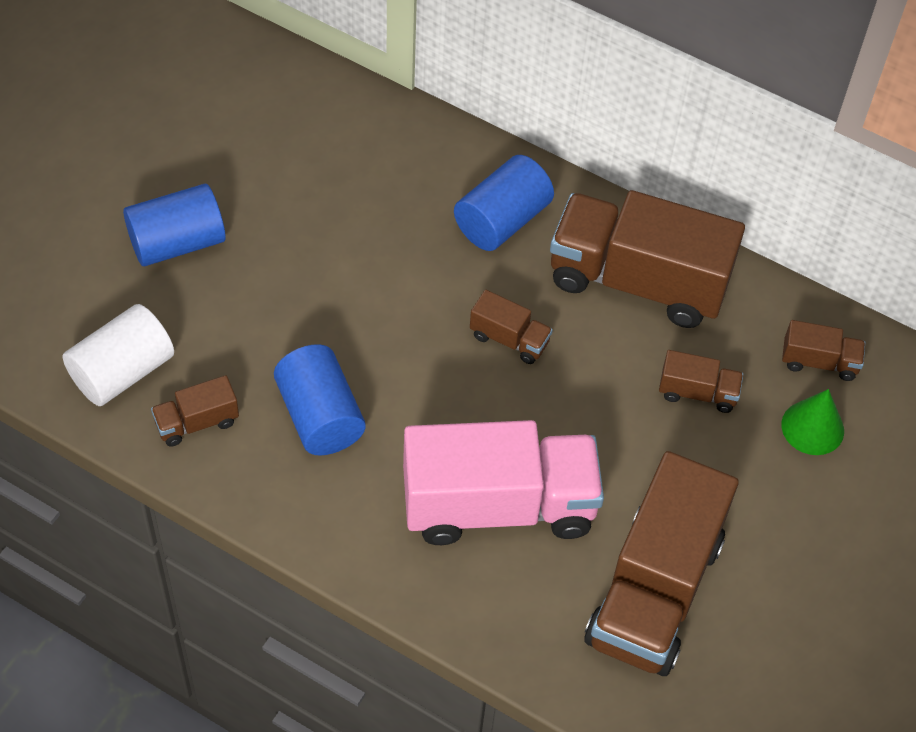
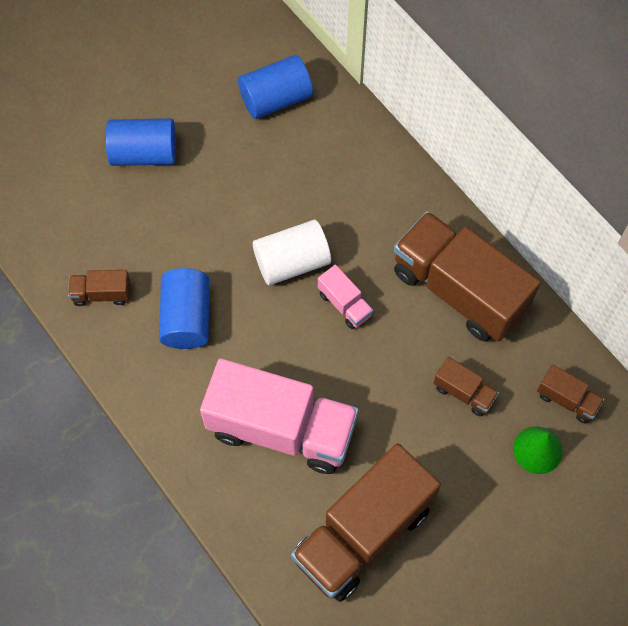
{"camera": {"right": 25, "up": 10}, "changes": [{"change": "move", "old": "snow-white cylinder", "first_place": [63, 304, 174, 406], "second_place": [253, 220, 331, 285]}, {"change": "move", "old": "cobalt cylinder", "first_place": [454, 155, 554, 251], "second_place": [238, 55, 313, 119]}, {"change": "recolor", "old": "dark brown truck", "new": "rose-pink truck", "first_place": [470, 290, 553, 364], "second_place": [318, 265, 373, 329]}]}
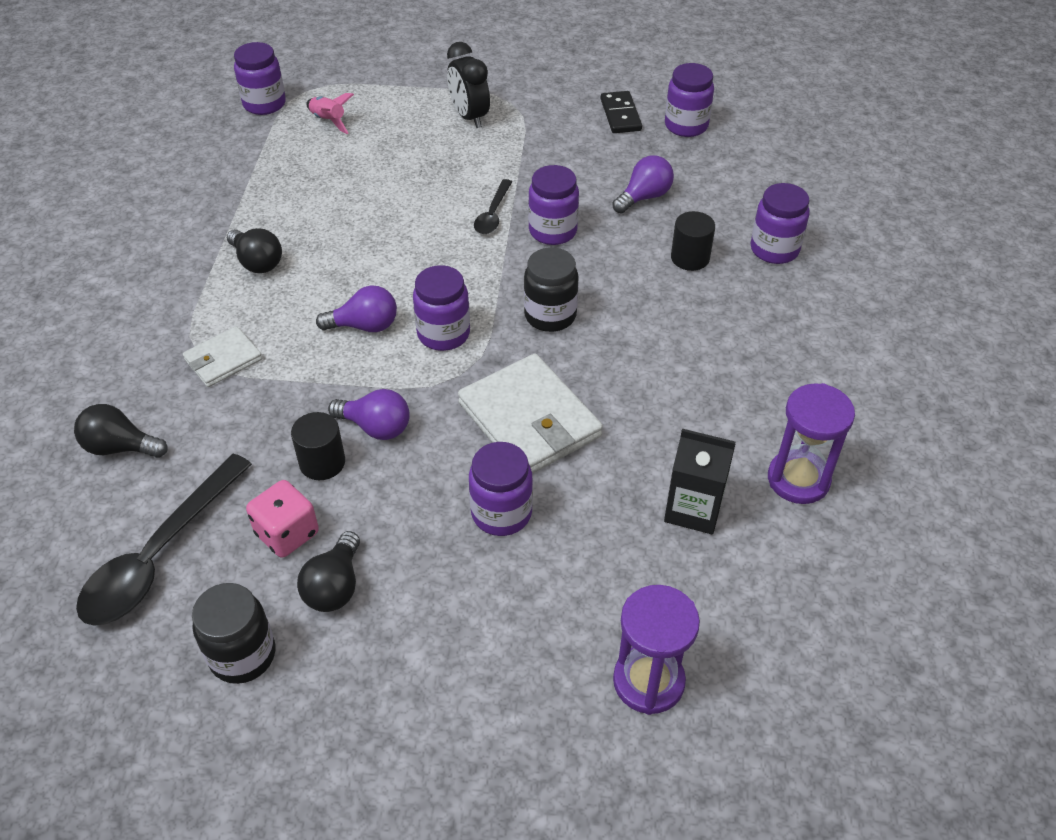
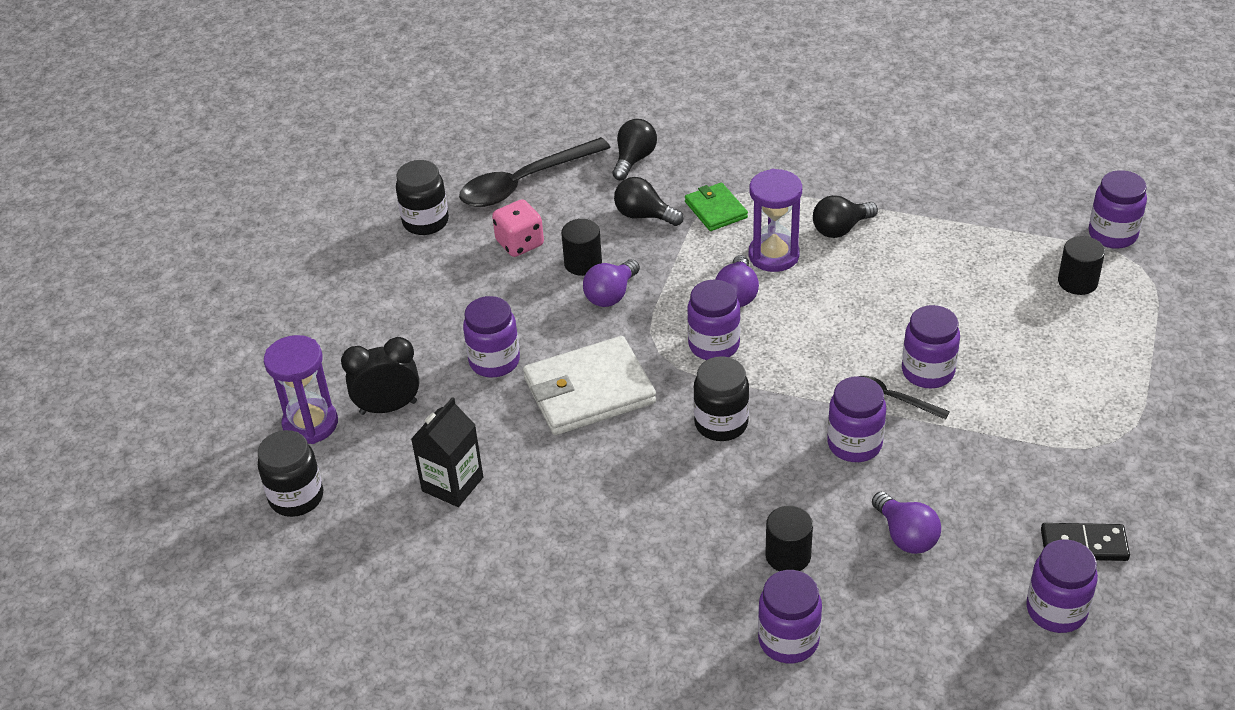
{"camera": {"right": 105, "up": -5}, "changes": [{"change": "insert", "new": "black jam jar", "second_place": [258, 430, 323, 517]}, {"change": "insert", "new": "royal purple jam jar", "second_place": [902, 305, 960, 388]}, {"change": "move", "old": "black light bulb", "first_place": [297, 531, 360, 612], "second_place": [614, 177, 683, 226]}, {"change": "move", "old": "black clock", "first_place": [447, 42, 490, 128], "second_place": [341, 337, 420, 415]}, {"change": "move", "old": "royal purple sandglass", "first_place": [768, 383, 855, 504], "second_place": [749, 169, 802, 272]}, {"change": "replace", "old": "rose-pink toy rocket", "new": "black cylinder", "first_place": [306, 93, 354, 134], "second_place": [1058, 236, 1105, 295]}, {"change": "recolor", "old": "snow-white billfold", "new": "green billfold", "first_place": [183, 326, 262, 387], "second_place": [685, 183, 748, 231]}, {"change": "rotate", "old": "black spoon", "first_place": [76, 454, 252, 626], "second_place": [459, 137, 611, 207], "degrees": -75}]}
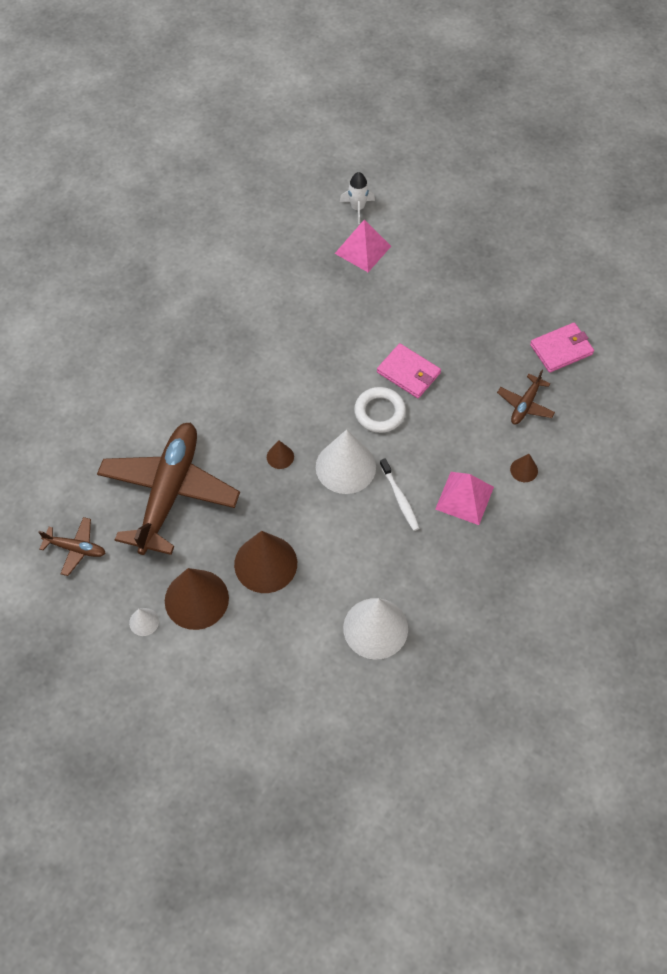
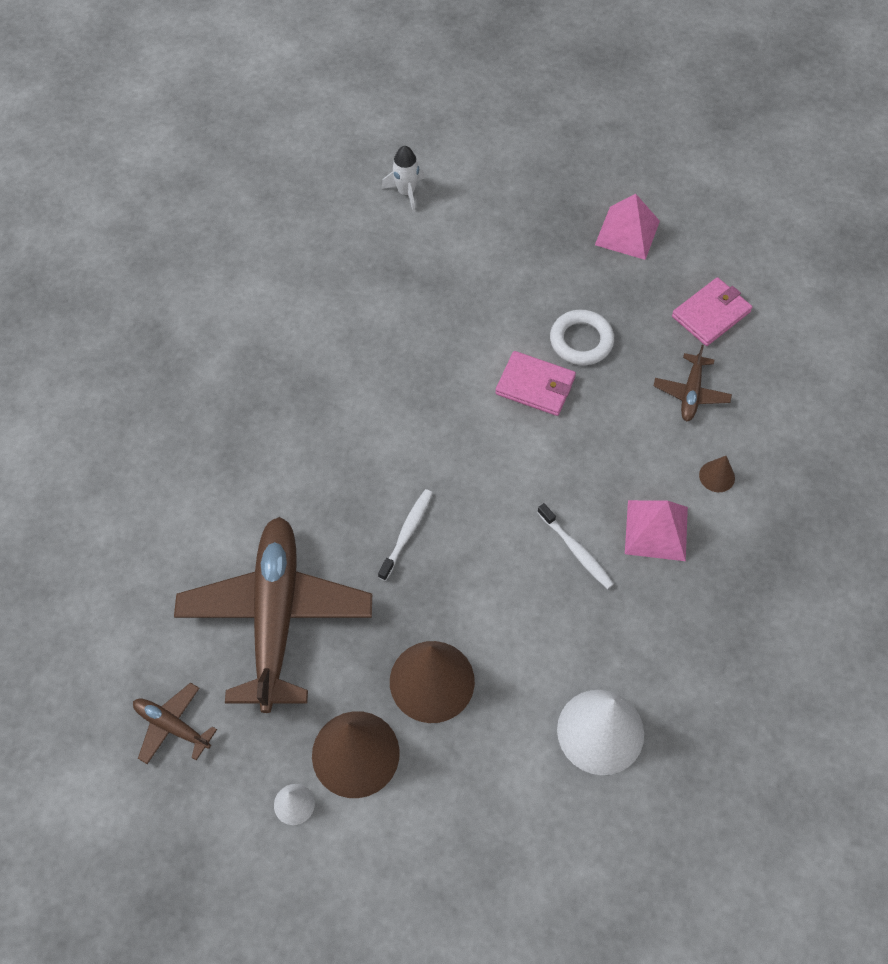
{"camera": {"right": -15, "up": 0}, "changes": [{"change": "delete", "old": "snow-white cone", "first_place": [316, 429, 376, 494]}, {"change": "move", "old": "rose-pink solid pyramid", "first_place": [335, 220, 391, 272], "second_place": [595, 194, 660, 260]}, {"change": "move", "old": "snow-white ring", "first_place": [354, 387, 406, 433], "second_place": [550, 310, 614, 365]}, {"change": "replace", "old": "dark brown cone", "new": "snow-white tooth brush", "first_place": [267, 441, 294, 469], "second_place": [378, 489, 433, 581]}, {"change": "rotate", "old": "dark brown plane", "first_place": [38, 517, 105, 576], "second_place": [133, 683, 217, 764], "degrees": -150}]}
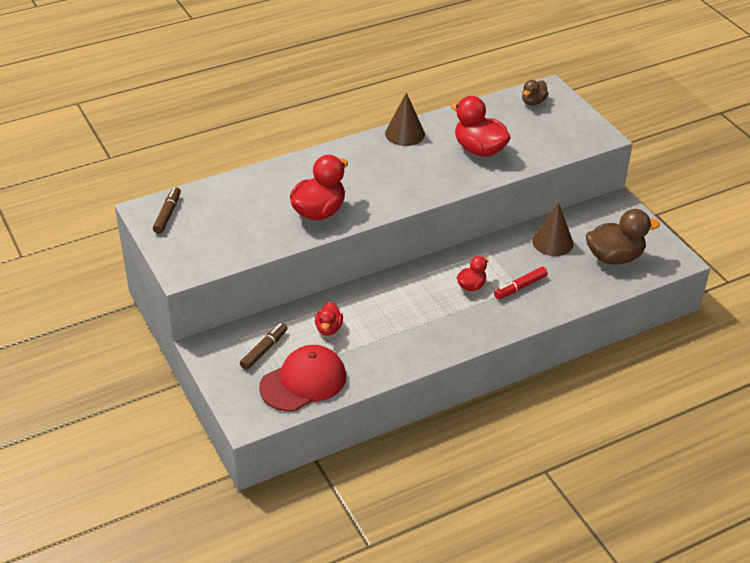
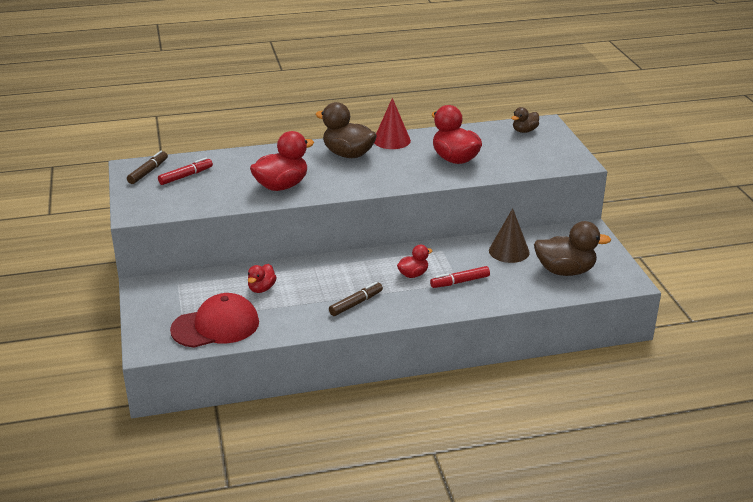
{"camera": {"right": 15, "up": -10}, "changes": [{"change": "insert", "new": "crimson felt pen", "second_place": [158, 158, 213, 185]}, {"change": "insert", "new": "dark brown rubber duck", "second_place": [315, 102, 377, 158]}, {"change": "move", "old": "dark brown felt pen", "first_place": [240, 323, 287, 370], "second_place": [329, 282, 383, 316]}, {"change": "recolor", "old": "dark brown cone", "new": "crimson cone", "first_place": [385, 92, 425, 146], "second_place": [374, 98, 411, 149]}]}
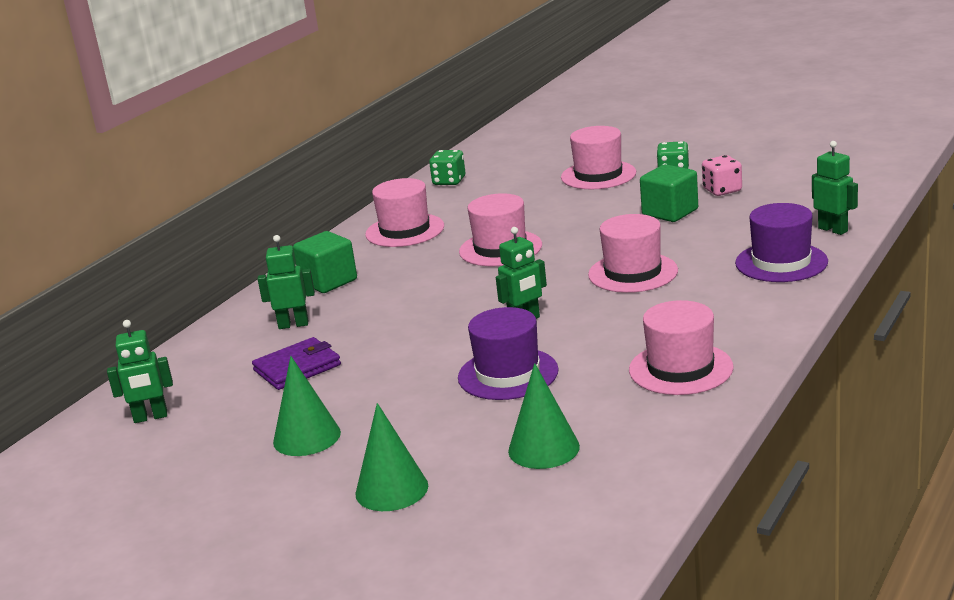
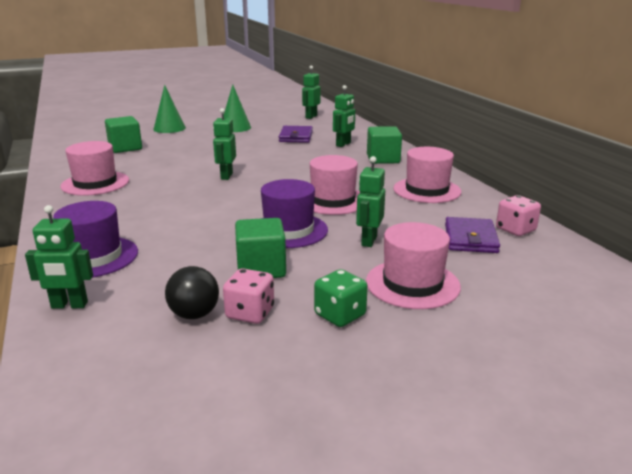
{"camera": {"right": 125, "up": 0}, "changes": [{"change": "delete", "old": "rose-pink top hat", "first_place": [588, 214, 678, 293]}, {"change": "insert", "new": "black ball", "second_place": [165, 266, 219, 319]}, {"change": "insert", "new": "green robot figure", "second_place": [356, 156, 385, 247]}, {"change": "insert", "new": "royal purple billfold", "second_place": [445, 217, 500, 253]}, {"change": "move", "old": "royal purple top hat", "first_place": [458, 307, 559, 400], "second_place": [261, 179, 328, 248]}, {"change": "replace", "old": "green cone", "new": "green block", "first_place": [508, 363, 580, 469], "second_place": [105, 116, 142, 153]}, {"change": "recolor", "old": "green dice", "new": "rose-pink dice", "first_place": [429, 150, 465, 185], "second_place": [496, 195, 541, 236]}]}
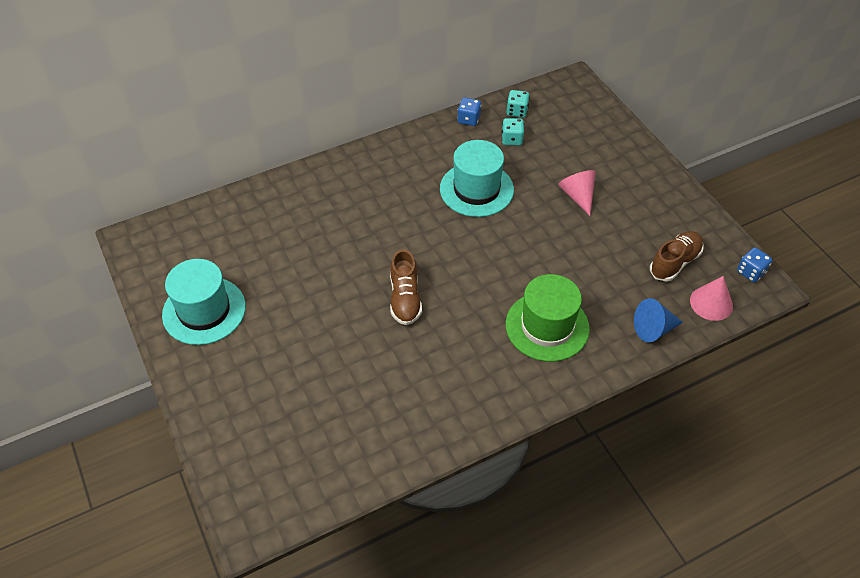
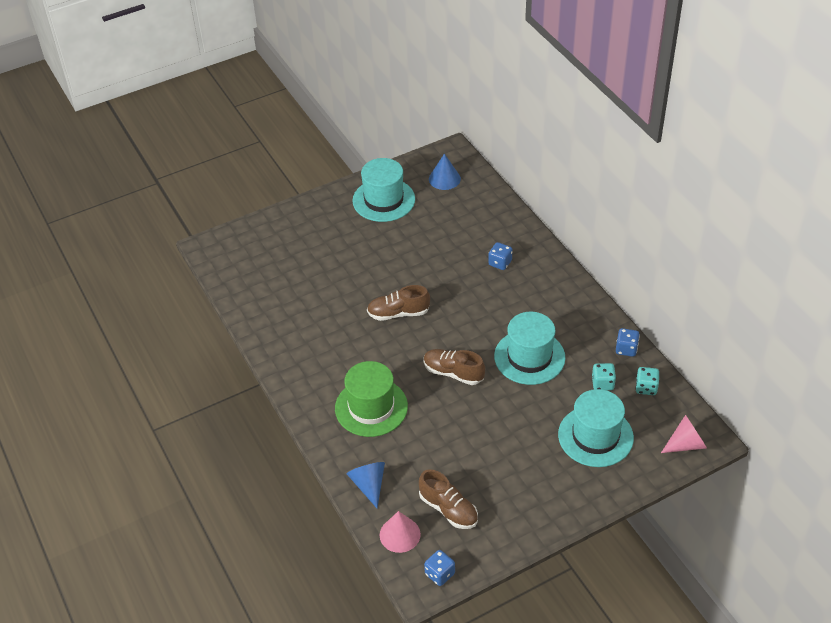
{"camera": {"right": 90, "up": -5}, "changes": [{"change": "insert", "new": "dark brown sneaker", "second_place": [424, 349, 485, 385]}, {"change": "insert", "new": "cobalt cone", "second_place": [429, 154, 461, 190]}, {"change": "insert", "new": "cobalt dice", "second_place": [488, 242, 513, 270]}, {"change": "insert", "new": "teal top hat", "second_place": [558, 389, 634, 467]}, {"change": "move", "old": "rose-pink cone", "first_place": [558, 170, 596, 216], "second_place": [661, 415, 707, 453]}]}
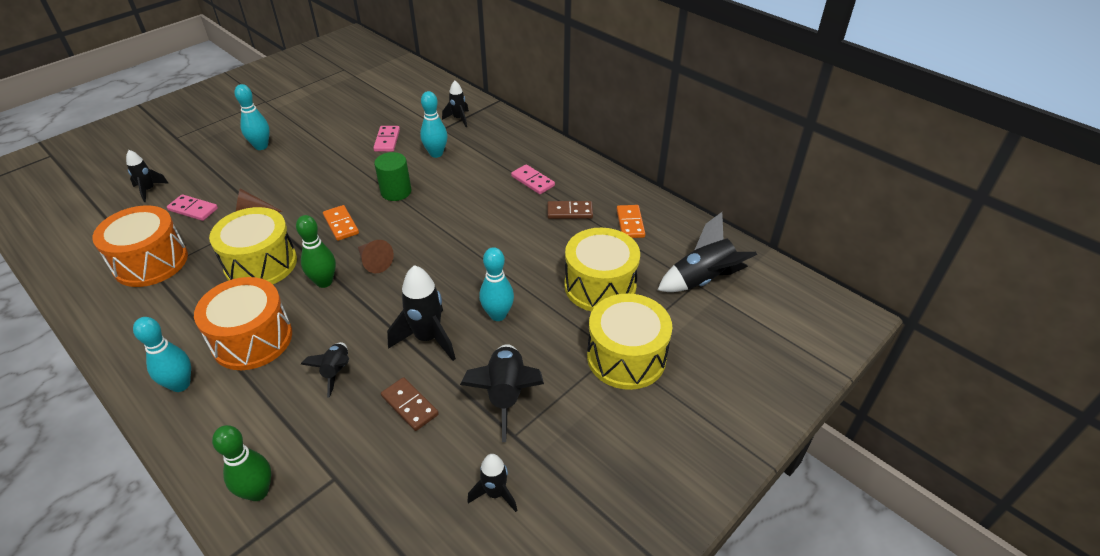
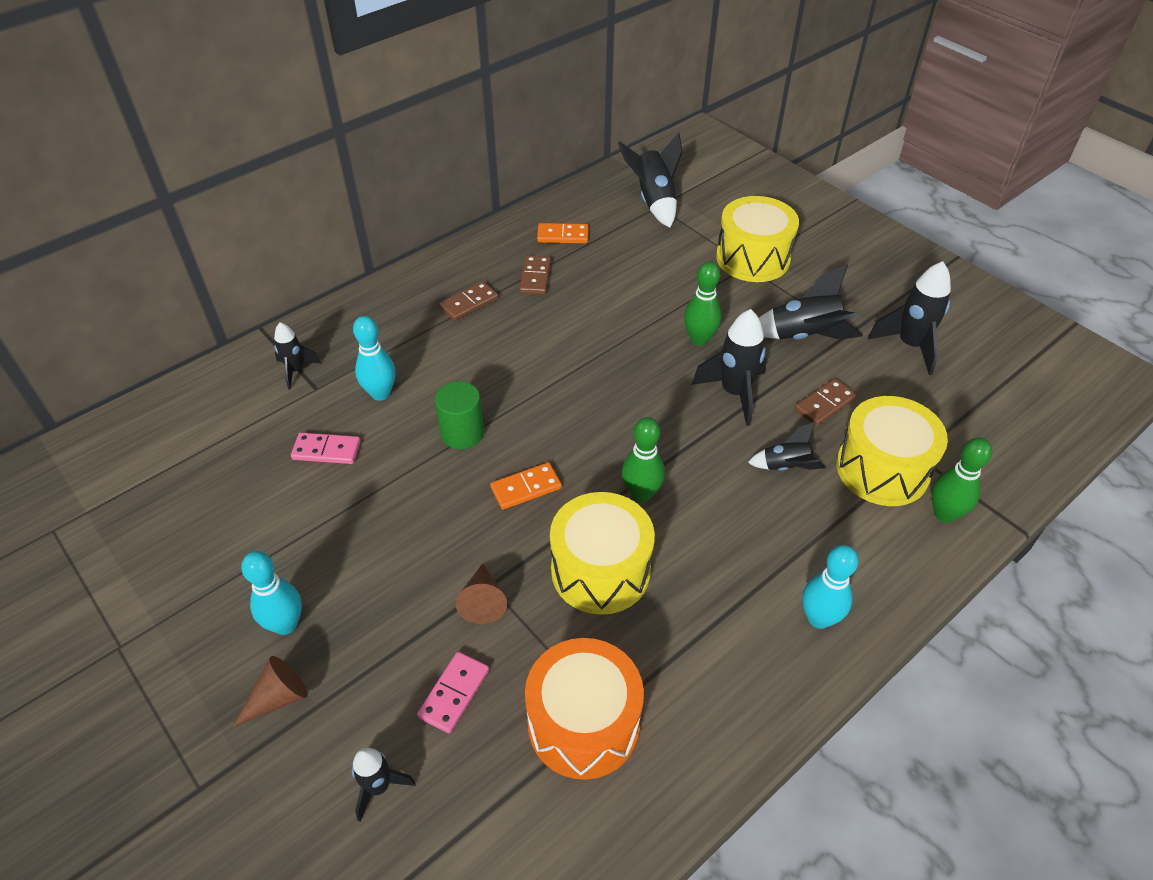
{"camera": {"right": -85, "up": 5}, "changes": [{"change": "delete", "old": "orange snare drum", "first_place": [194, 277, 292, 370]}, {"change": "move", "old": "dark brown cone", "first_place": [358, 240, 394, 273], "second_place": [232, 656, 308, 727]}, {"change": "move", "old": "golden snare drum", "first_place": [564, 228, 640, 312], "second_place": [836, 396, 948, 506]}, {"change": "recolor", "old": "teal skittle", "new": "green skittle", "first_place": [479, 247, 514, 321], "second_place": [684, 262, 722, 346]}, {"change": "recolor", "old": "rose-pink domino", "new": "dark brown domino", "first_place": [511, 164, 555, 194], "second_place": [439, 281, 498, 321]}, {"change": "resize", "old": "black toy rocket", "first_place": [467, 454, 517, 512], "second_place": [868, 261, 951, 375], "factor": 1.67}]}
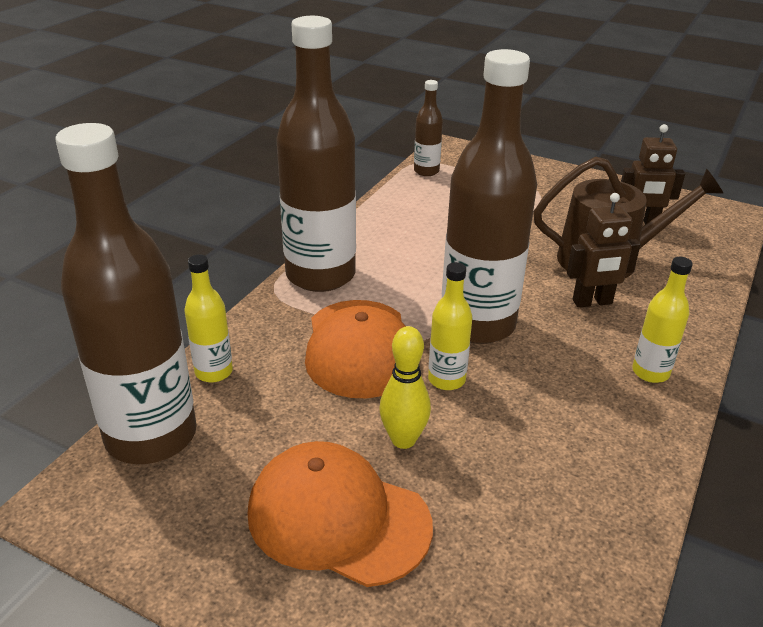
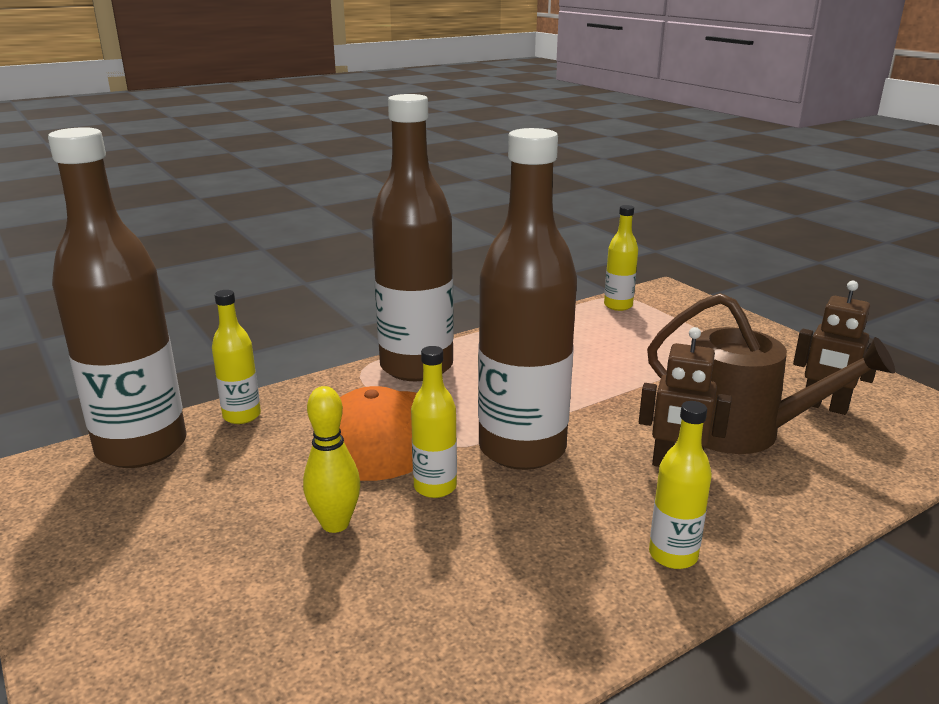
{"camera": {"right": 30, "up": -10}, "changes": [{"change": "delete", "old": "orange cap", "first_place": [248, 441, 433, 587]}, {"change": "recolor", "old": "dark brown bottle", "new": "golden bottle", "first_place": [414, 80, 443, 176], "second_place": [604, 205, 638, 311]}]}
